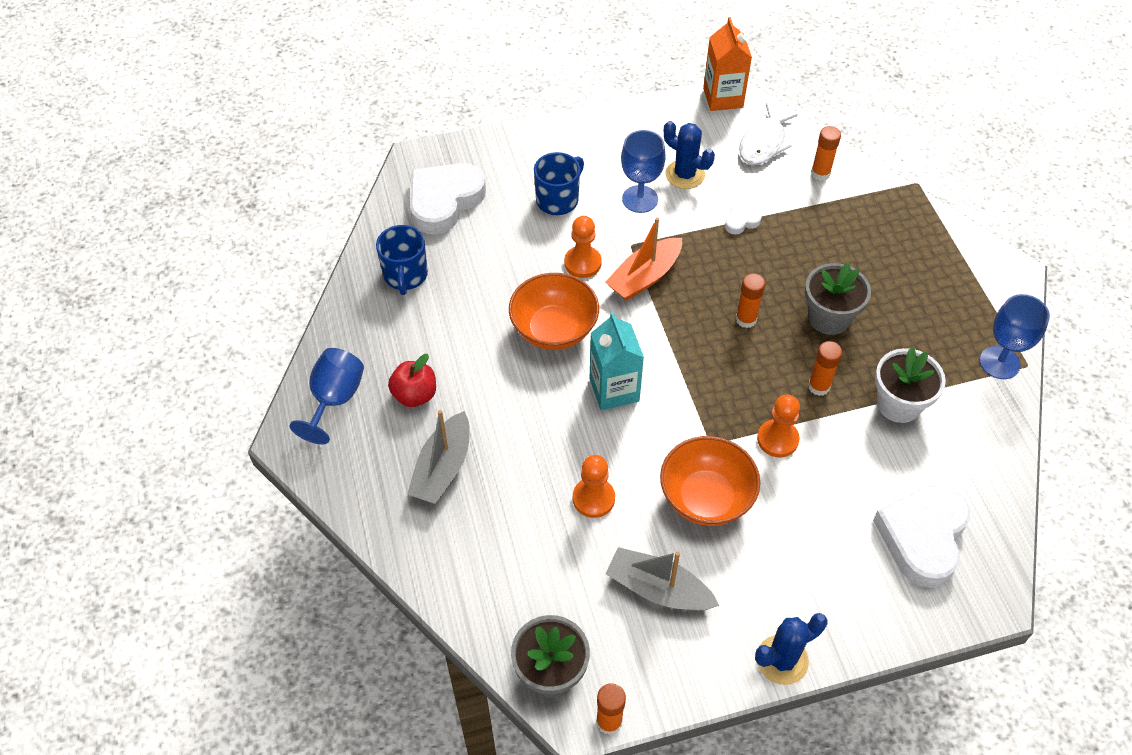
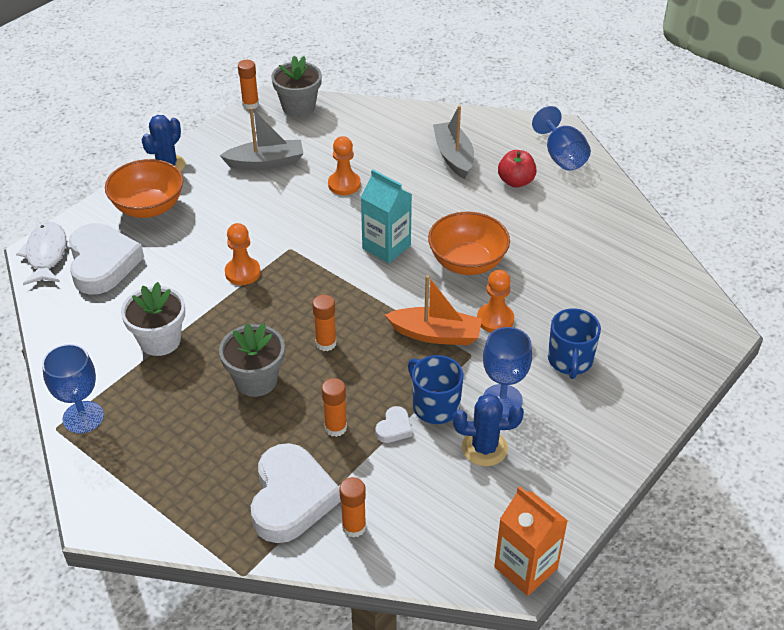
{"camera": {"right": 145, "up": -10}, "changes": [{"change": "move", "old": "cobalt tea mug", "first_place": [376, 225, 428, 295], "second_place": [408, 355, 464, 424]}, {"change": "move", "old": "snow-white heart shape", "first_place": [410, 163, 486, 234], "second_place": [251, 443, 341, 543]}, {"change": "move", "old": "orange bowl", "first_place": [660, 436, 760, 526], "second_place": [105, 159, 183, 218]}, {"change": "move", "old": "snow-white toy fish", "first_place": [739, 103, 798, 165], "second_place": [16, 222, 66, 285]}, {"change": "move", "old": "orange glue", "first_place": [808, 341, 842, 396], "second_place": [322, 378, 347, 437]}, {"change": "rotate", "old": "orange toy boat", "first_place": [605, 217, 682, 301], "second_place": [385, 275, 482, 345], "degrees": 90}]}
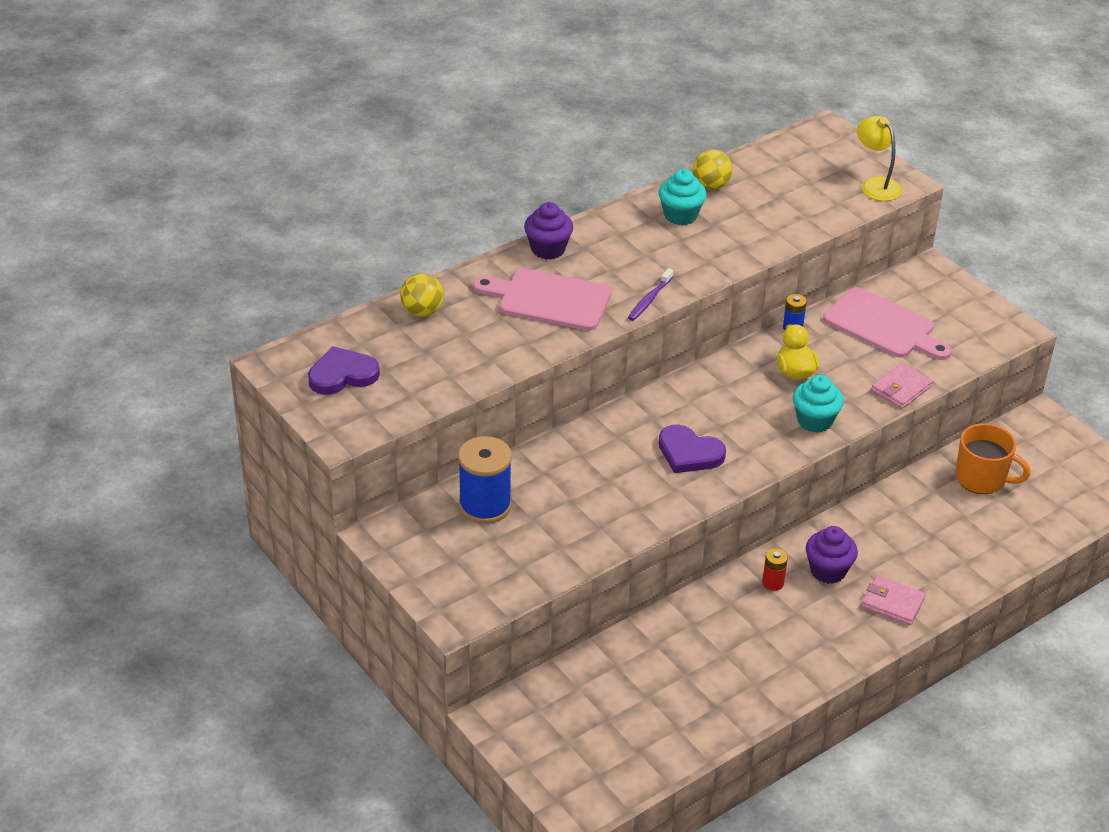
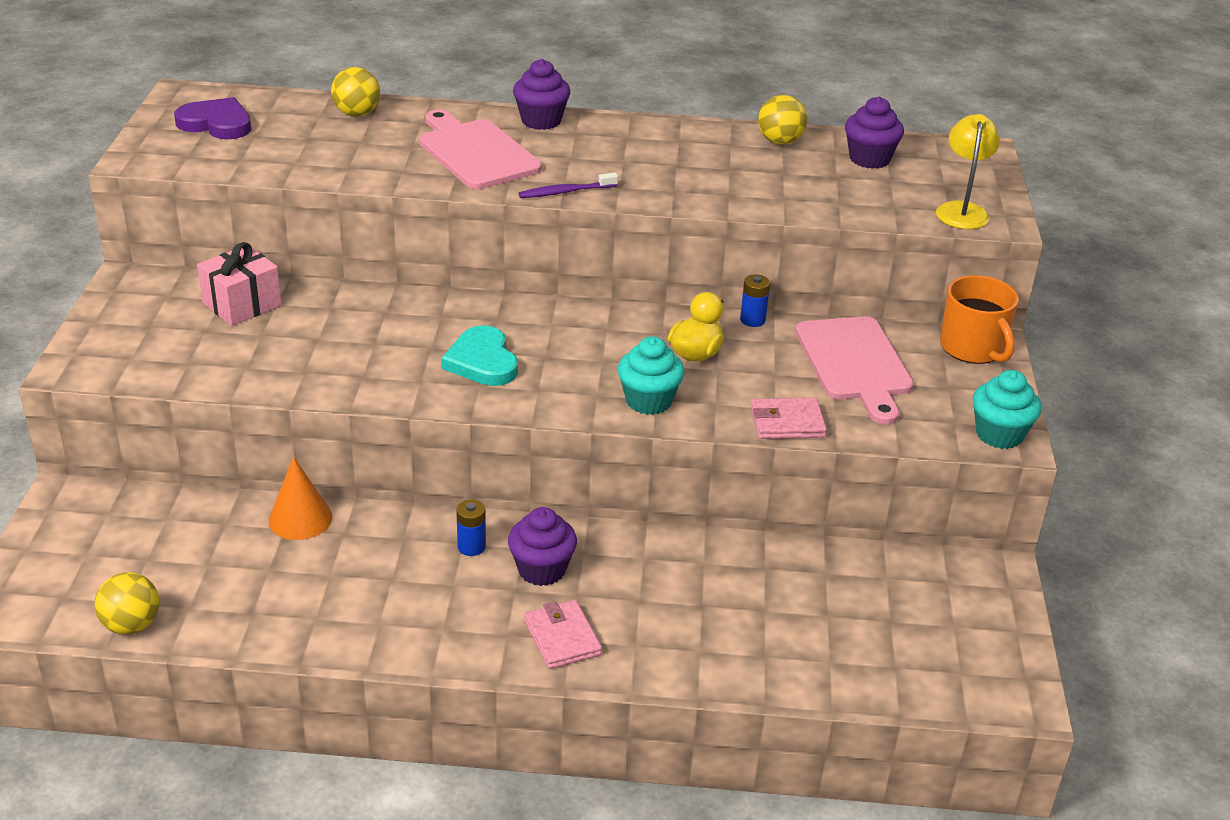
{"camera": {"right": 40, "up": -5}, "changes": [{"change": "insert", "new": "golden ball", "second_place": [95, 572, 159, 634]}, {"change": "insert", "new": "orange cone", "second_place": [268, 457, 332, 540]}, {"change": "insert", "new": "royal purple fairy cake", "second_place": [845, 97, 904, 169]}, {"change": "move", "old": "teal fairy cake", "first_place": [659, 169, 706, 225], "second_place": [973, 370, 1042, 449]}, {"change": "move", "old": "orange tea mug", "first_place": [955, 423, 1030, 494], "second_place": [940, 275, 1019, 364]}, {"change": "replace", "old": "cobalt bobbin", "new": "rose-pink wrapped gift", "first_place": [458, 436, 512, 524], "second_place": [197, 242, 282, 326]}, {"change": "recolor", "old": "royal purple heart shape", "new": "teal heart shape", "first_place": [659, 425, 726, 473], "second_place": [441, 325, 518, 386]}, {"change": "recolor", "old": "crimson power cell", "new": "cobalt power cell", "first_place": [762, 548, 788, 591], "second_place": [456, 500, 486, 556]}]}
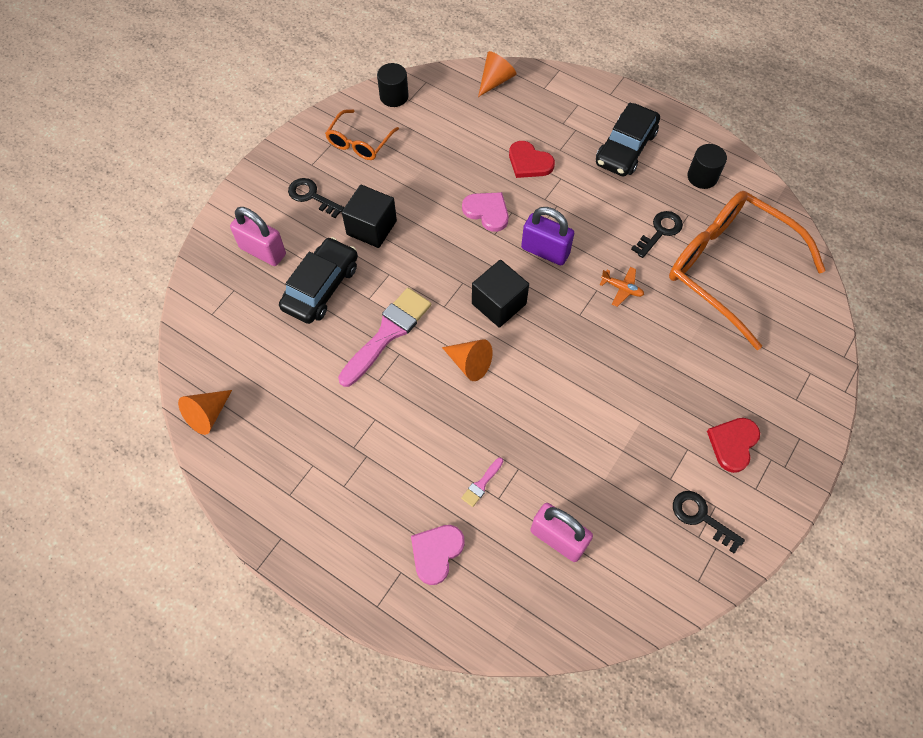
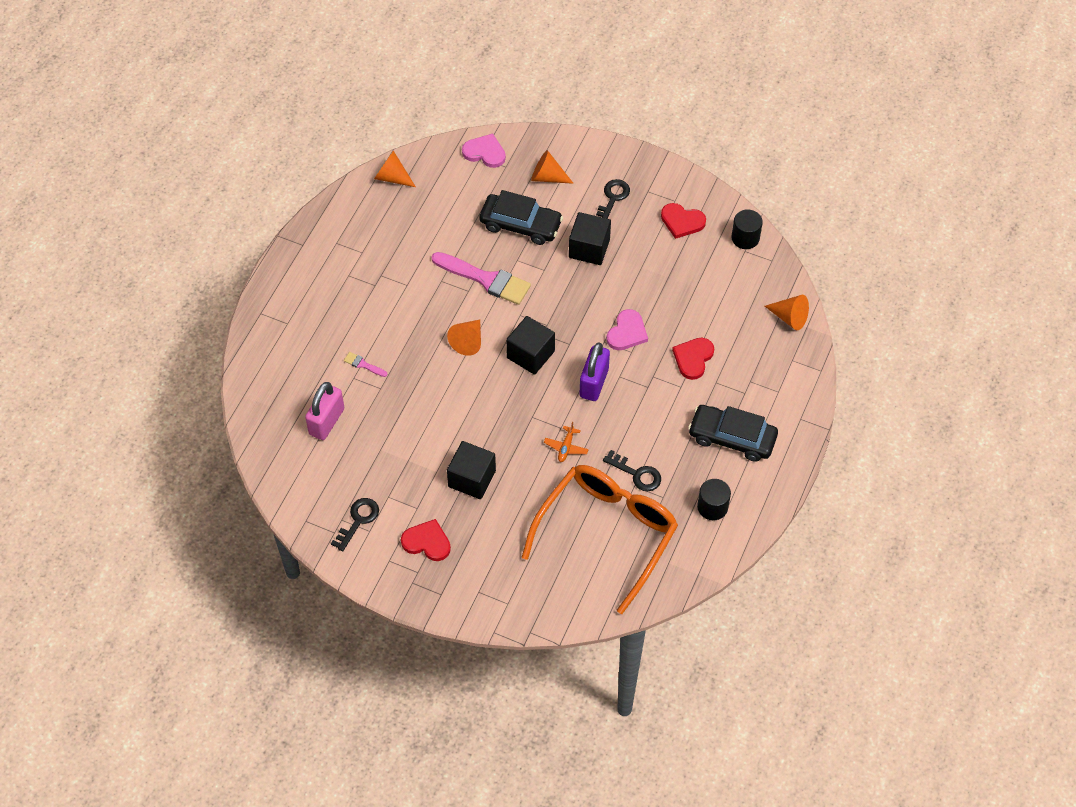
{"camera": {"right": 80, "up": -5}, "changes": [{"change": "insert", "new": "black block", "second_place": [447, 441, 496, 499]}, {"change": "move", "old": "rose-pink heart shape", "first_place": [411, 525, 465, 585], "second_place": [462, 134, 506, 168]}, {"change": "replace", "old": "rose-pink small lock", "new": "orange cone", "first_place": [230, 207, 286, 266], "second_place": [531, 150, 574, 184]}, {"change": "replace", "old": "orange eyeglasses", "new": "crimson heart shape", "first_place": [325, 109, 399, 160], "second_place": [661, 203, 706, 239]}]}
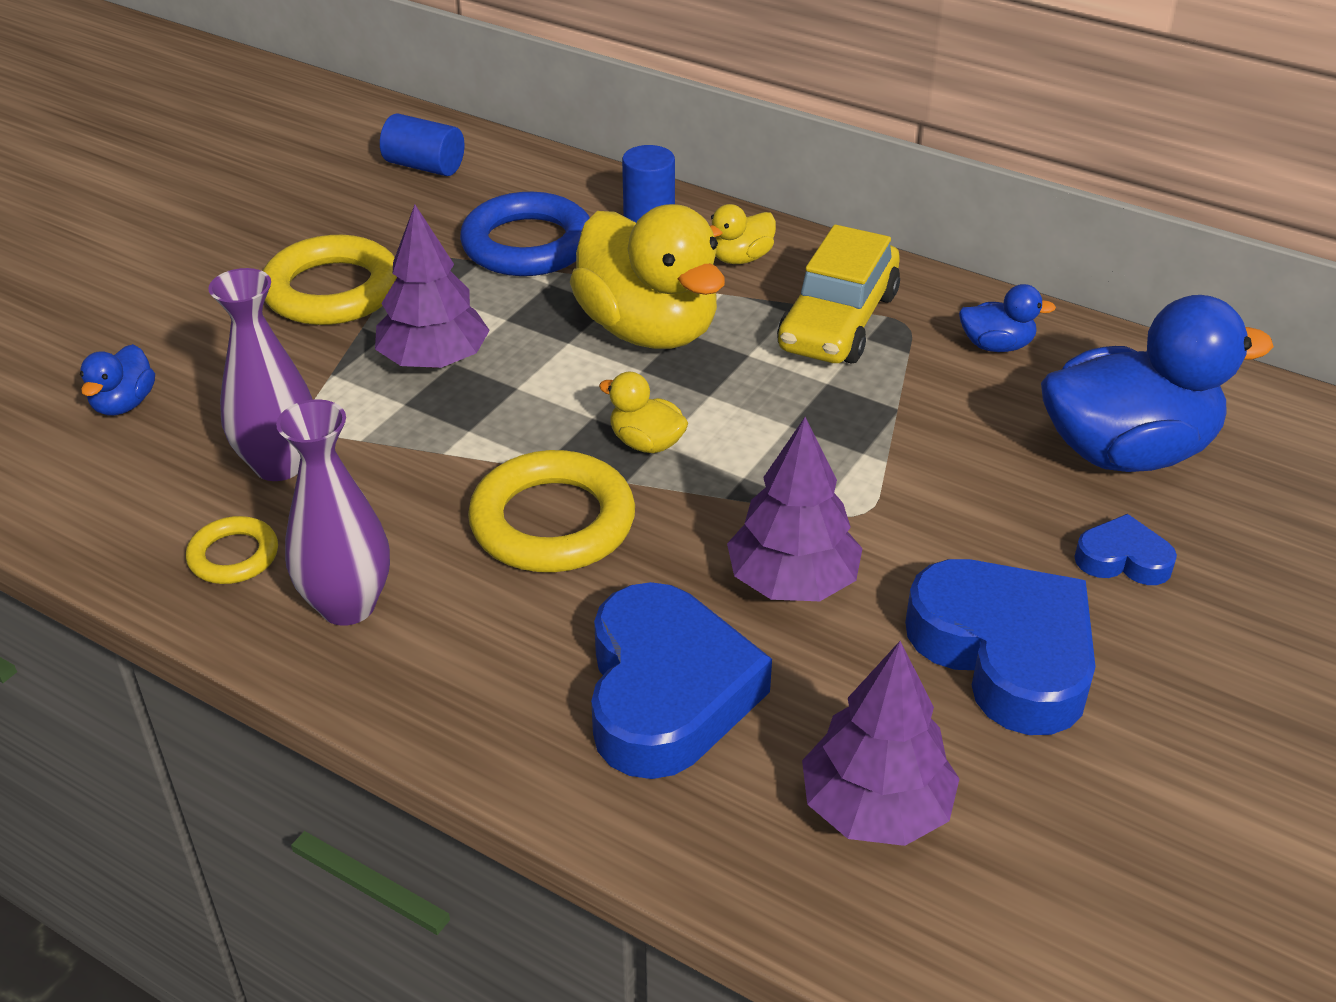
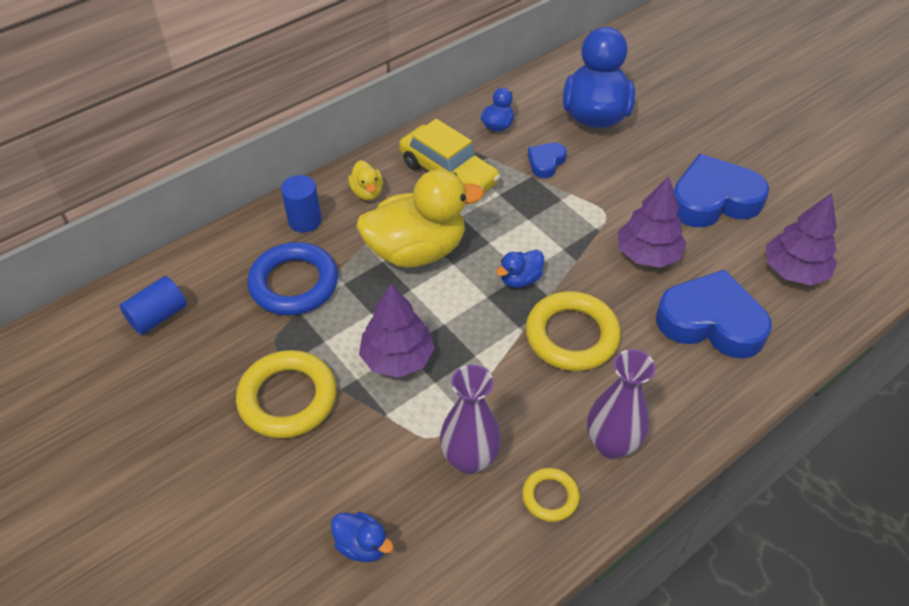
{"camera": {"right": -70, "up": 10}, "changes": [{"change": "move", "old": "cobalt heart shape", "first_place": [1074, 514, 1177, 585], "second_place": [528, 143, 567, 178]}, {"change": "recolor", "old": "golden rubber duck", "new": "cobalt rubber duck", "first_place": [599, 372, 688, 453], "second_place": [496, 250, 544, 288]}]}
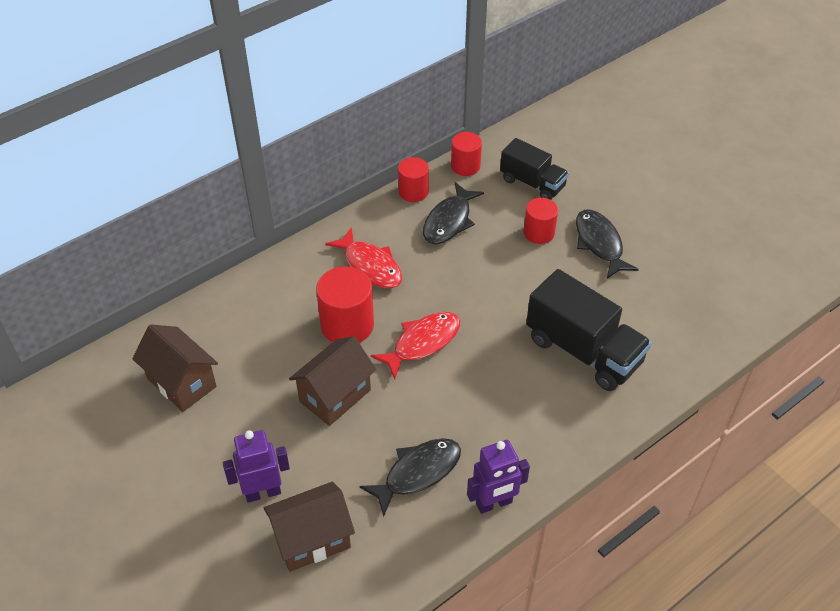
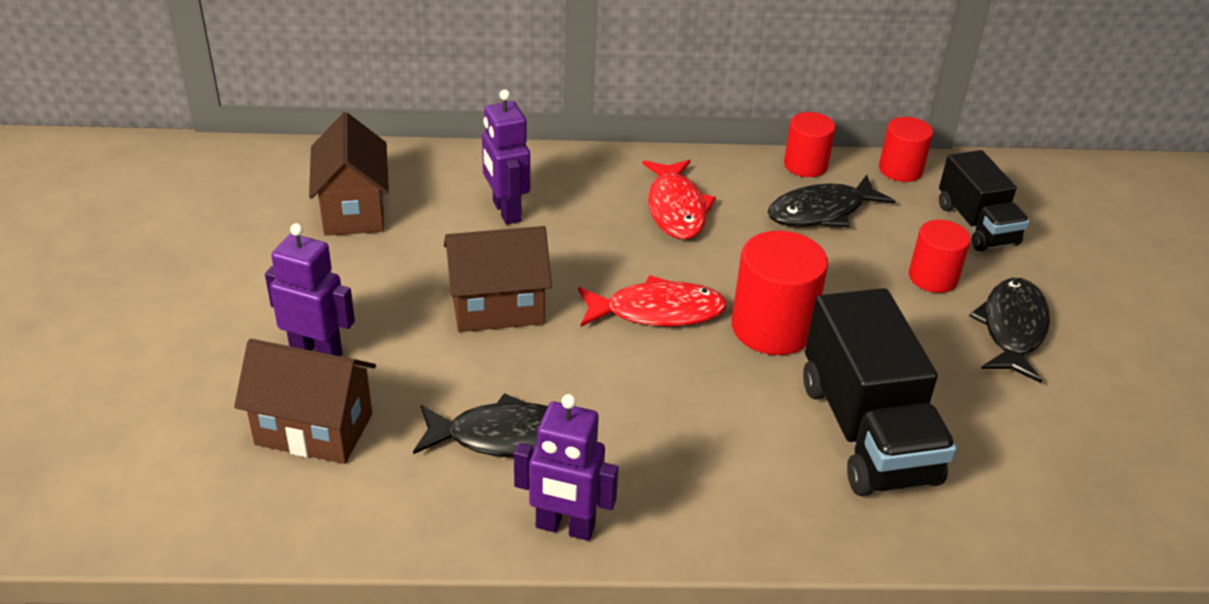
{"camera": {"right": 35, "up": -10}, "changes": [{"change": "insert", "new": "royal purple robot figure", "second_place": [482, 89, 530, 225]}, {"change": "move", "old": "crimson cylinder", "first_place": [316, 266, 374, 343], "second_place": [732, 231, 828, 355]}]}
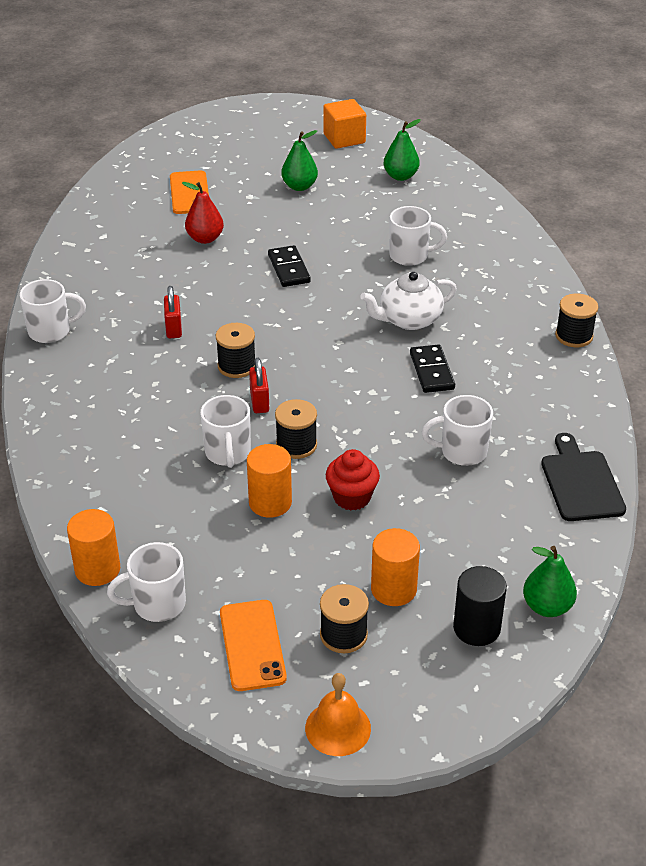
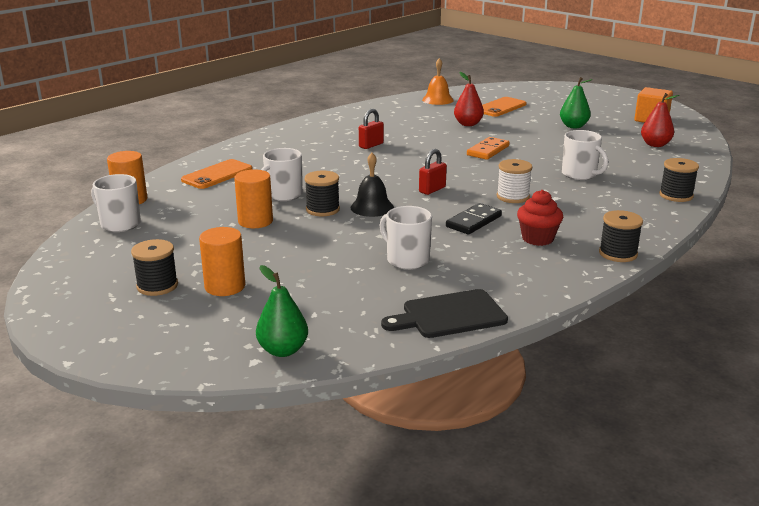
{"camera": {"right": 50, "up": -15}, "changes": [{"change": "delete", "old": "snow-white tea mug", "first_place": [20, 279, 86, 343]}, {"change": "delete", "old": "black cylinder", "first_place": [453, 566, 507, 646]}, {"change": "insert", "new": "black school bell", "second_place": [350, 153, 394, 217]}, {"change": "move", "old": "black bobbin", "first_place": [216, 323, 255, 378], "second_place": [659, 158, 699, 202]}, {"change": "move", "old": "orange phone", "first_place": [220, 600, 287, 691], "second_place": [181, 159, 253, 189]}, {"change": "move", "old": "crimson small lock", "first_place": [249, 358, 269, 413], "second_place": [419, 149, 447, 195]}, {"change": "move", "old": "orange school bell", "first_place": [305, 673, 371, 756], "second_place": [422, 58, 454, 105]}, {"change": "move", "old": "crimson fairy cake", "first_place": [326, 449, 380, 510], "second_place": [517, 190, 563, 246]}, {"change": "replace", "old": "snow-white china teapot", "new": "snow-white bobbin", "first_place": [360, 272, 457, 330], "second_place": [497, 159, 532, 203]}, {"change": "recolor", "old": "black domino", "new": "orange domino", "first_place": [268, 245, 311, 287], "second_place": [467, 137, 510, 160]}, {"change": "recolor", "old": "green toy pear", "new": "crimson toy pear", "first_place": [383, 119, 421, 181], "second_place": [641, 93, 680, 147]}, {"change": "rotate", "old": "black cutting board", "first_place": [541, 433, 626, 521], "second_place": [381, 289, 508, 338], "degrees": -150}]}
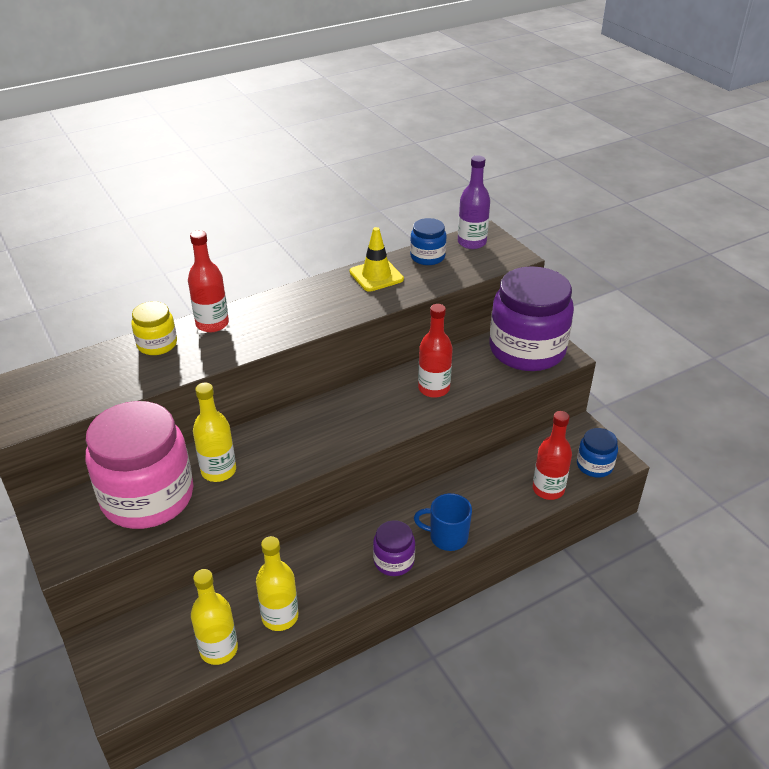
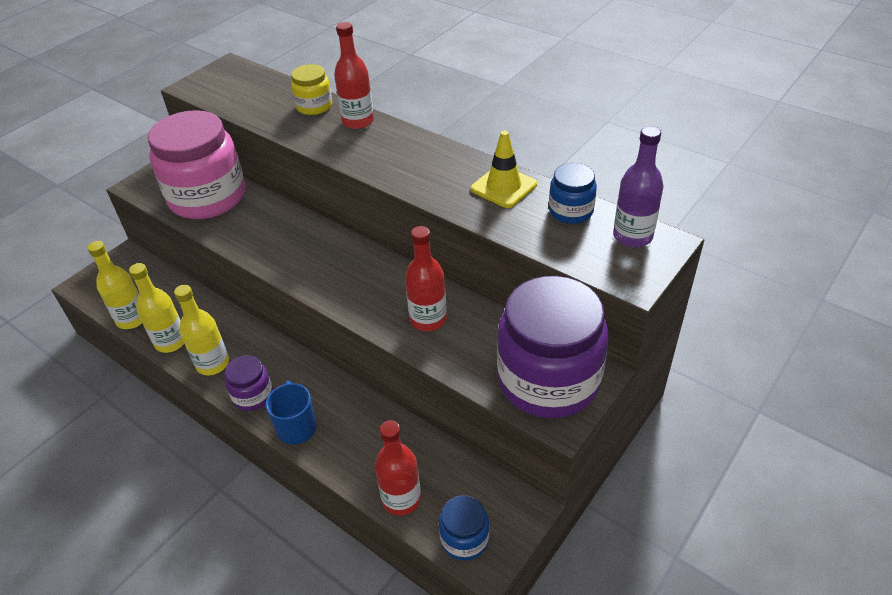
{"camera": {"right": 70, "up": 5}, "changes": [{"change": "move", "old": "golden bottle", "first_place": [193, 382, 236, 482], "second_place": [174, 285, 229, 375]}]}
